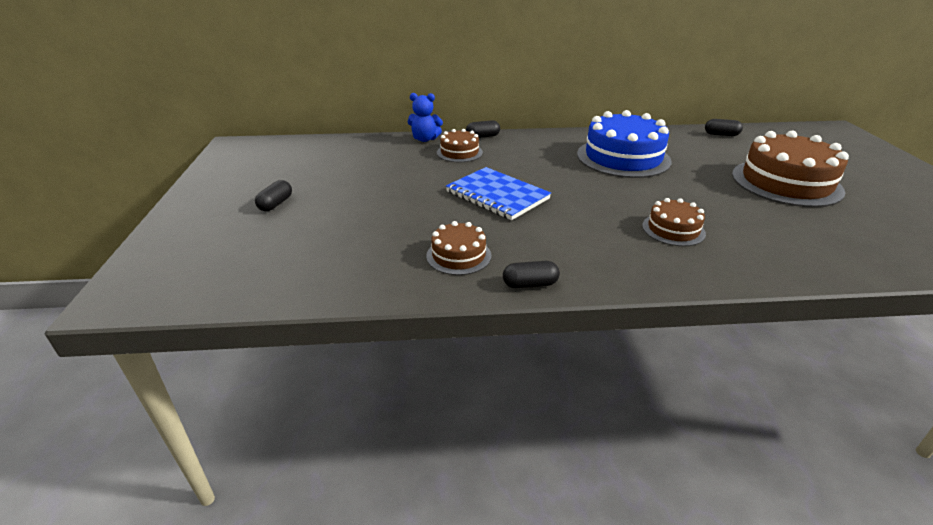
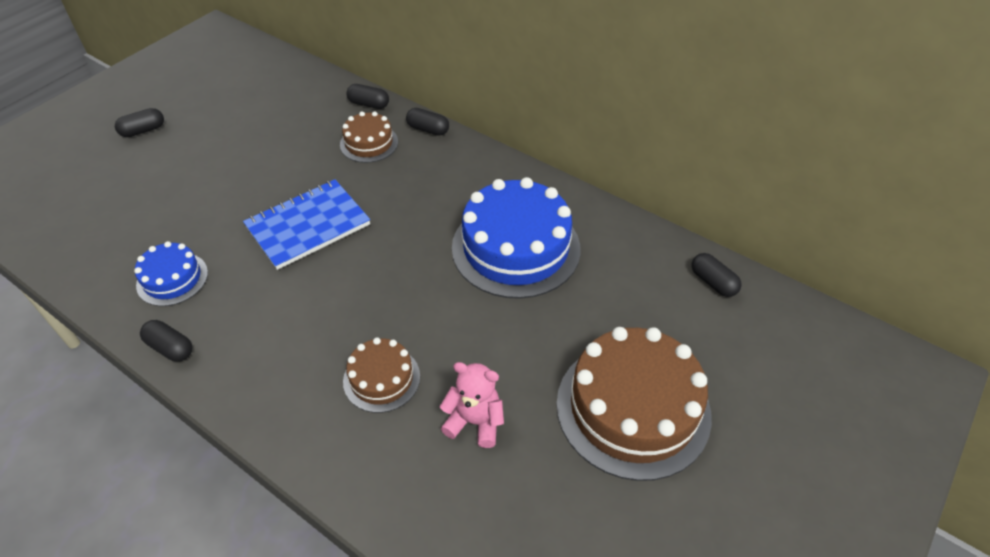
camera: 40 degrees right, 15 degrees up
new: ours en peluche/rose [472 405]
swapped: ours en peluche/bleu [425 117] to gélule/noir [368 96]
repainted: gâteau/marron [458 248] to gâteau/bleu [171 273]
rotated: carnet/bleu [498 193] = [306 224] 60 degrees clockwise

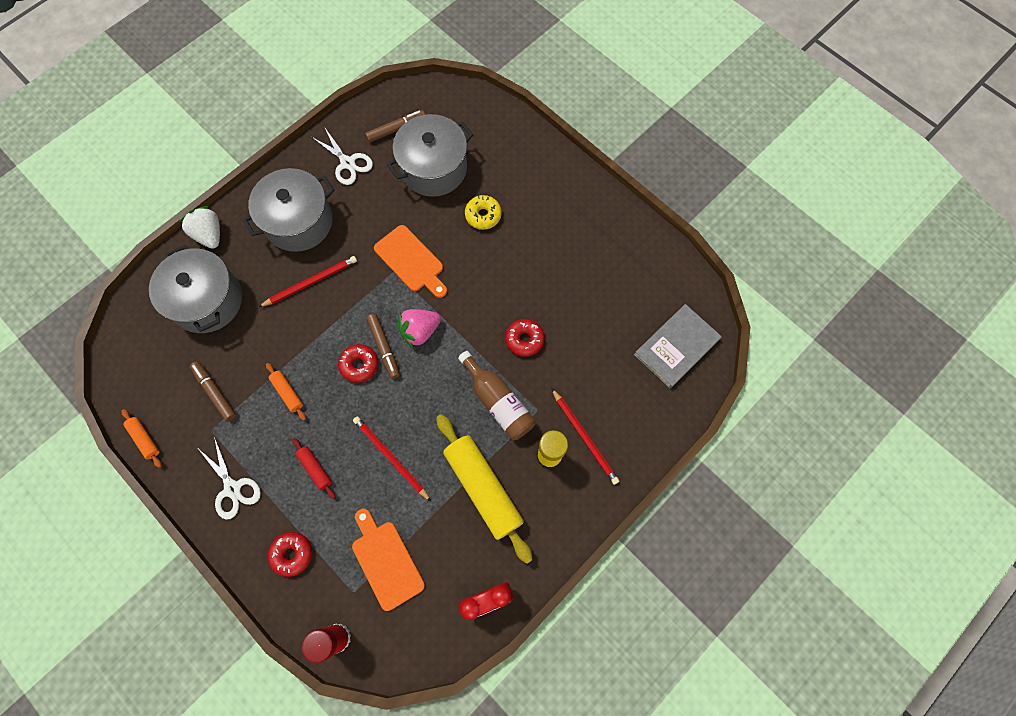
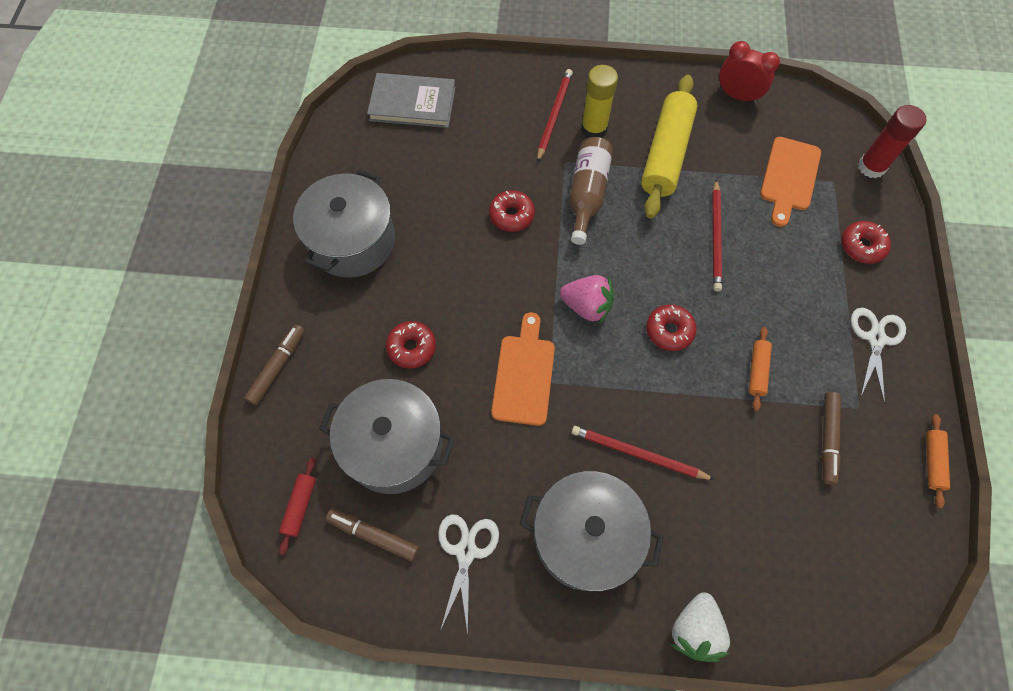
camera: 130 degrees left, 5 degrees down
shifted: marmite/gris [195 289] to [344 224]; rouleau à pâtisserie/rouge [313 468] to [297 506]; feutre/marron [383 346] to [274 364]
repainted: beignet/jaune [483 212] to beignet/rouge [411 345]

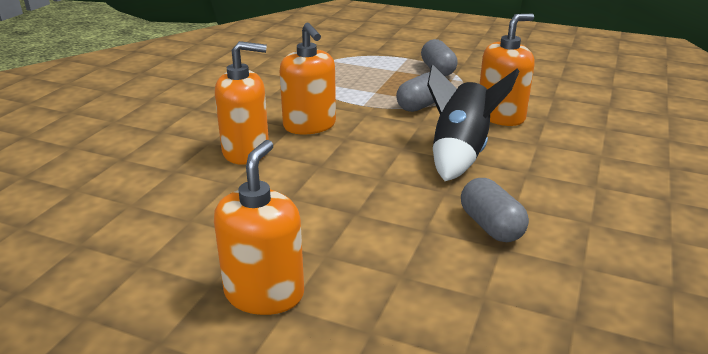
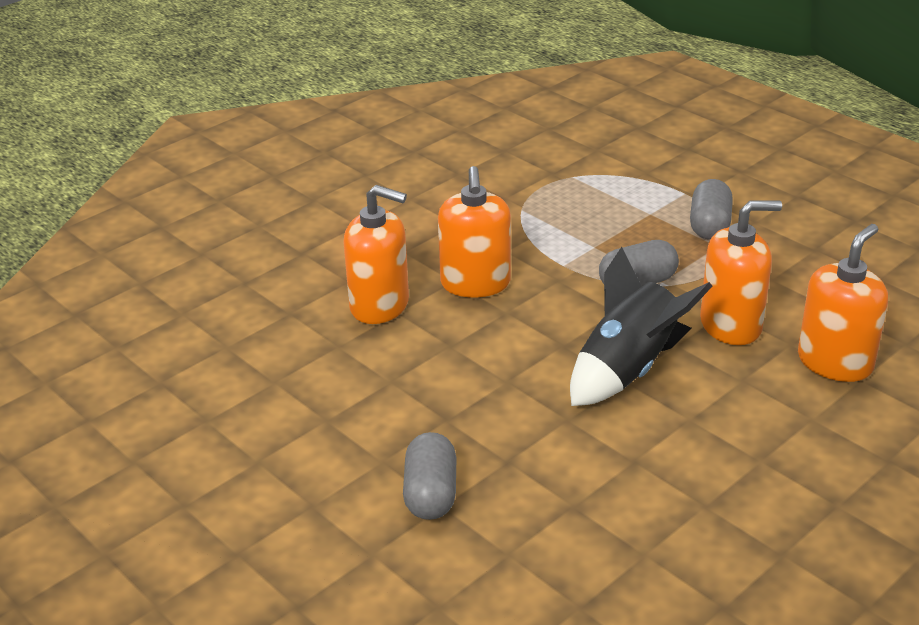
camera: 25 degrees right, 5 degrees up
shifted: distributeur de savon/orange [259 227] to [843 303]; gélule/gris [495 210] to [429 476]

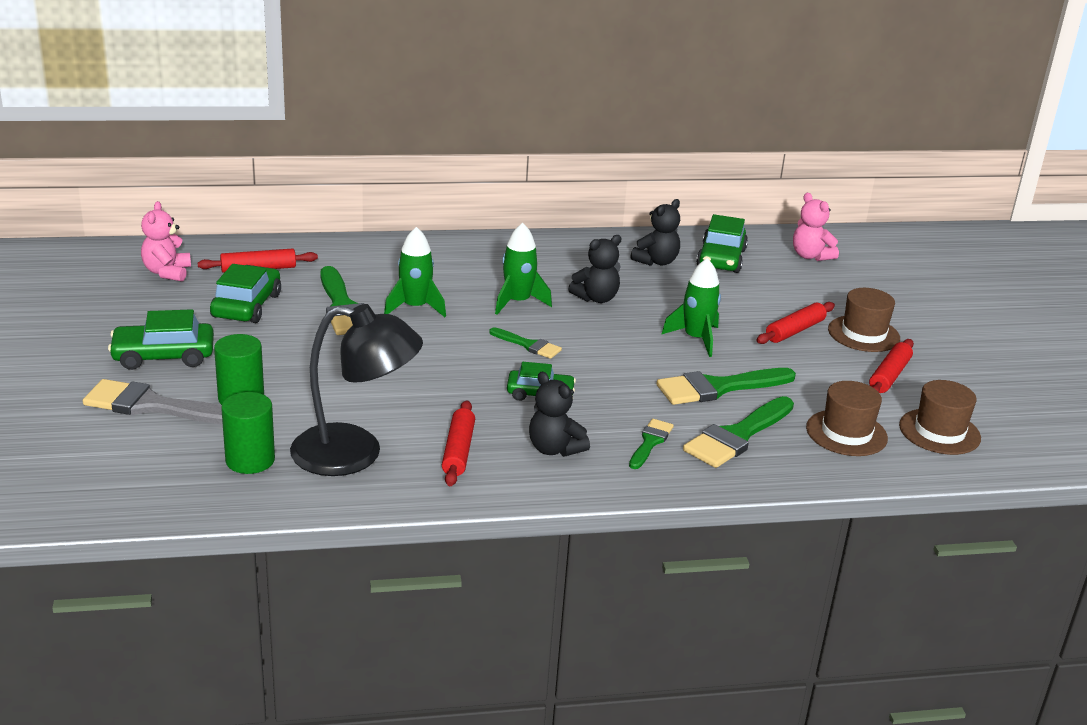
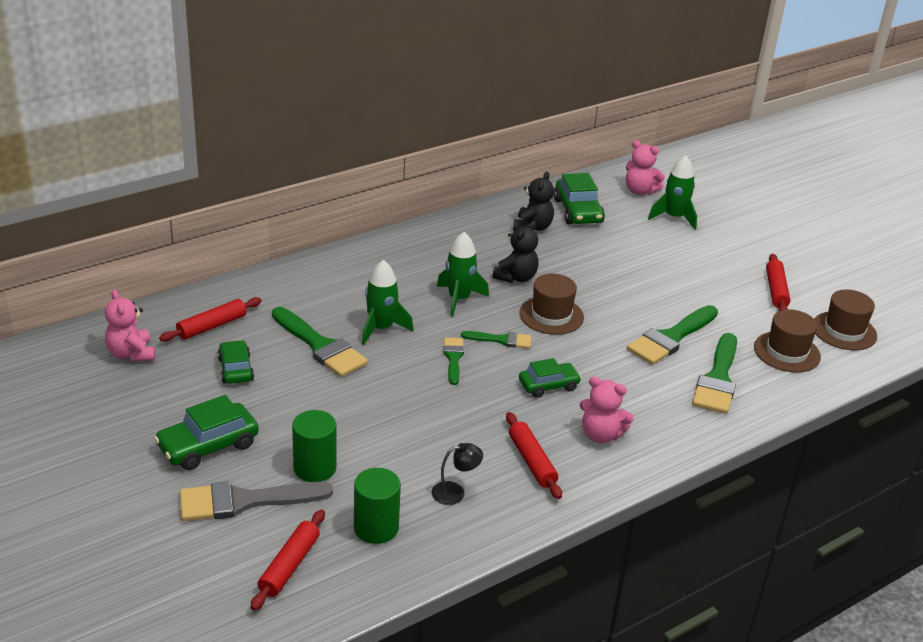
camera: 25 degrees left, 5 degrees up
shifted: pinceau/vert [651 444] to [453 361]; fusée/vert [691 307] to [672 192]; rouleau à pâtisserie/rouge [795 323] to [288 560]; chapeau/marron [864 320] to [551 304]
repainted: ours en peluche/noir [559 414] to ours en peluche/rose [607 410]
scaled: voiture/vert [245 293] = [236 362] x0.67; lampe/noir [356 390] = [457 474] x0.41

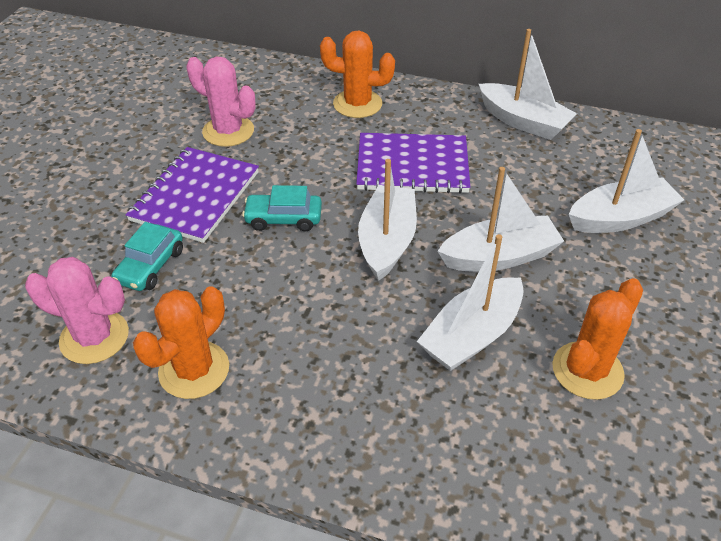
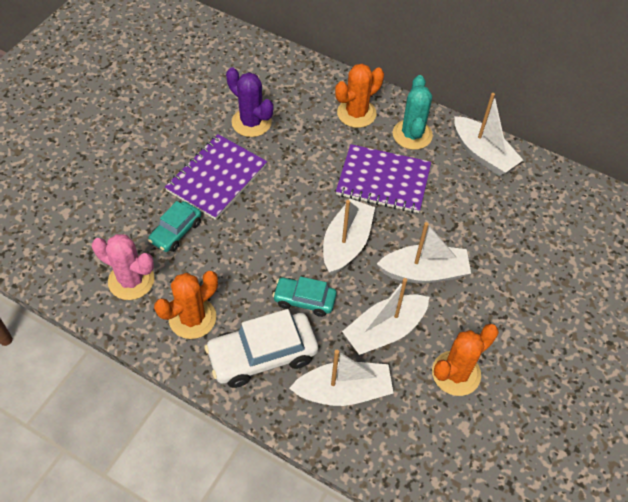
camera: 10 degrees right, 10 degrees up
new: voiture/blanc [261 348]; cactus/turquoise [413 112]
shifted: voiture/turquoise [282 208] to [305 296]; bateau/blanc [626 181] to [341 378]
repainted: cactus/rose [220 102] to cactus/violet [249 102]
rotated: cactus/orange [357 74] = [359 96] 60 degrees counterclockwise

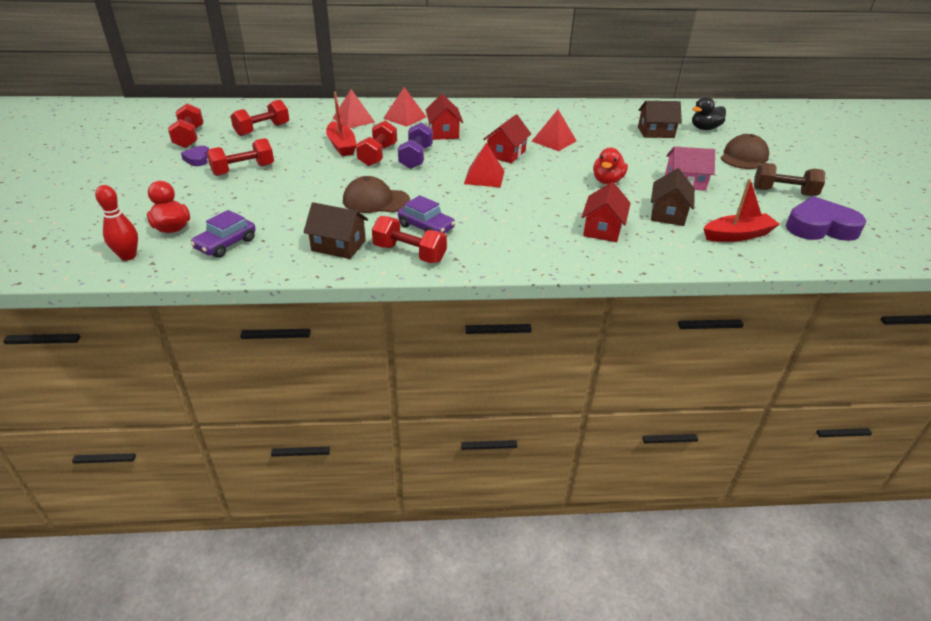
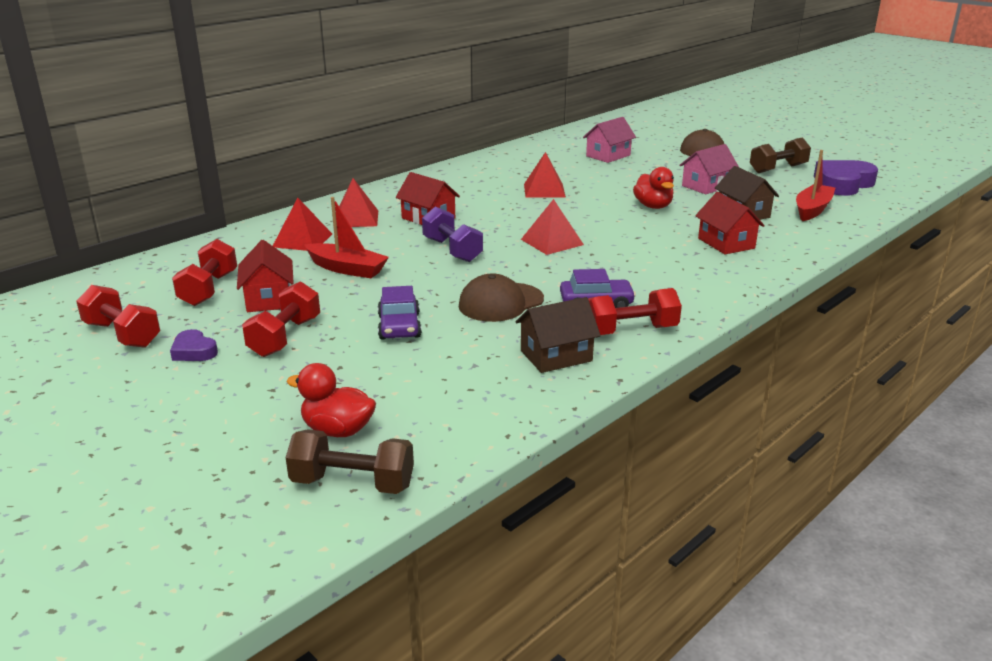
camera: 40 degrees left, 10 degrees down
gone: haltère/rouge [376 143]; canard/noir [709 113]
shifted: voiture/violet [223 234] to [400 313]; maison/rouge [507 138] to [265 276]
swapped: quille/rouge [116 223] to haltère/marron [350 461]
repainted: maison/marron [660 119] to maison/rose [609 140]

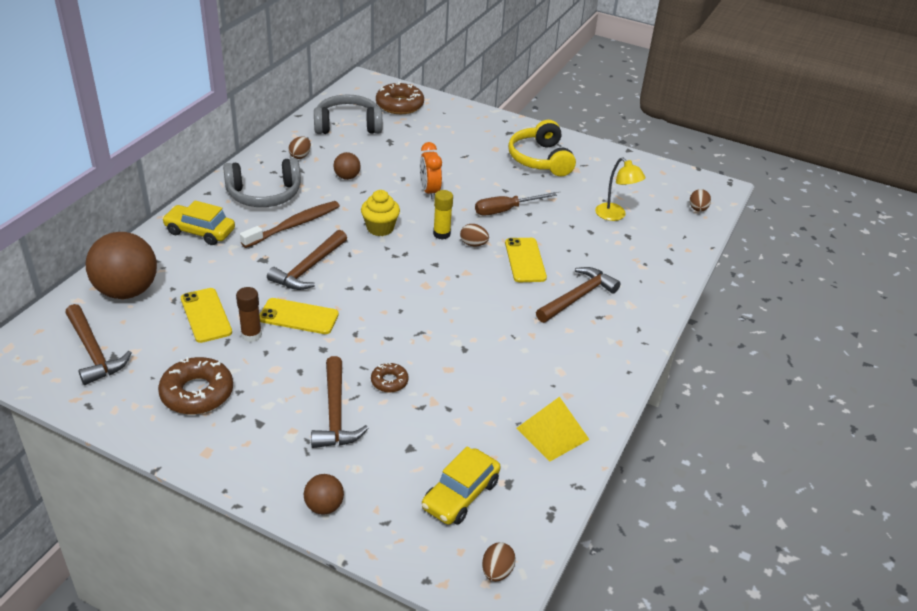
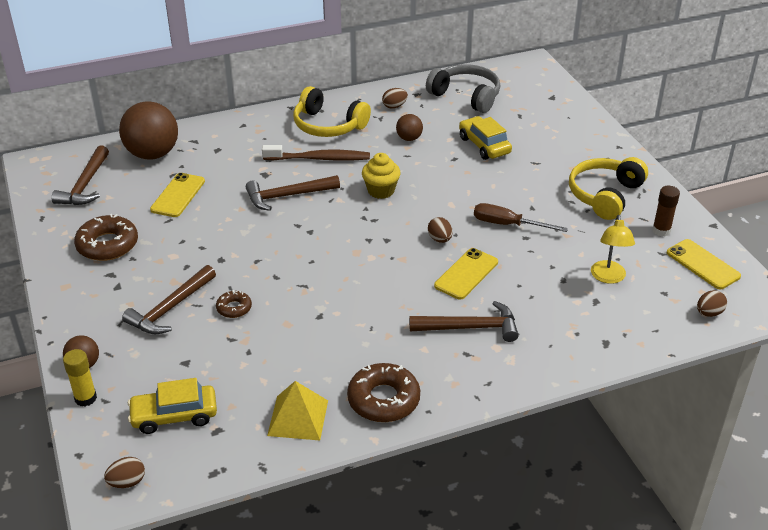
camera: 45 degrees right, 0 degrees up
gone: réveil/orange [431 170]
shifted: voiture/jaune [198 222] to [485 138]; bâton de colle/marron [249 314] to [666 211]; téléphone/jaune [299 316] to [704 264]; beignet/marron [400 97] to [383 392]; bâton de colle/jaune [443 215] to [80 378]
repainted: casque audio/gris [262 182] to casque audio/jaune [332 111]

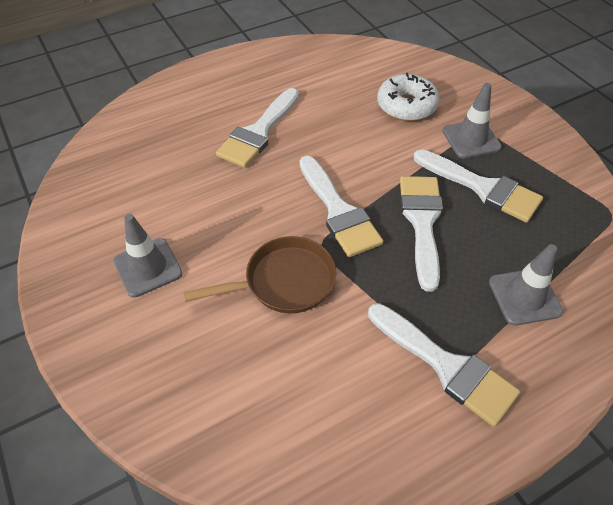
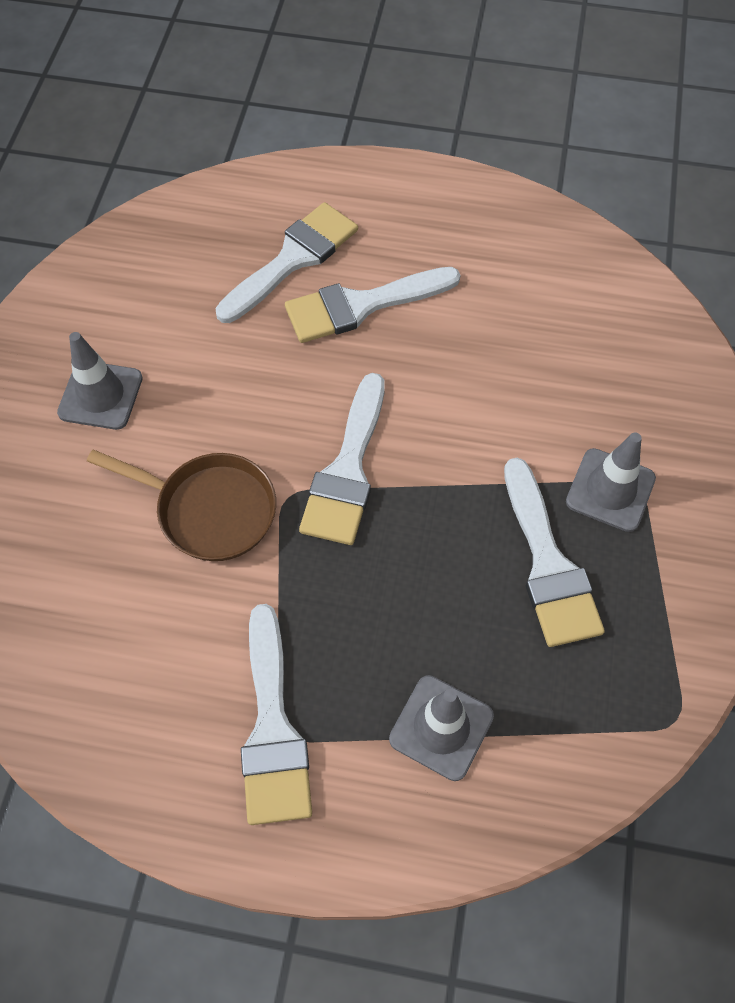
camera: 40 degrees right, 10 degrees up
gone: beignet/blanc [408 97]
shifted: pinceau/blanc [421 234] to [286 262]

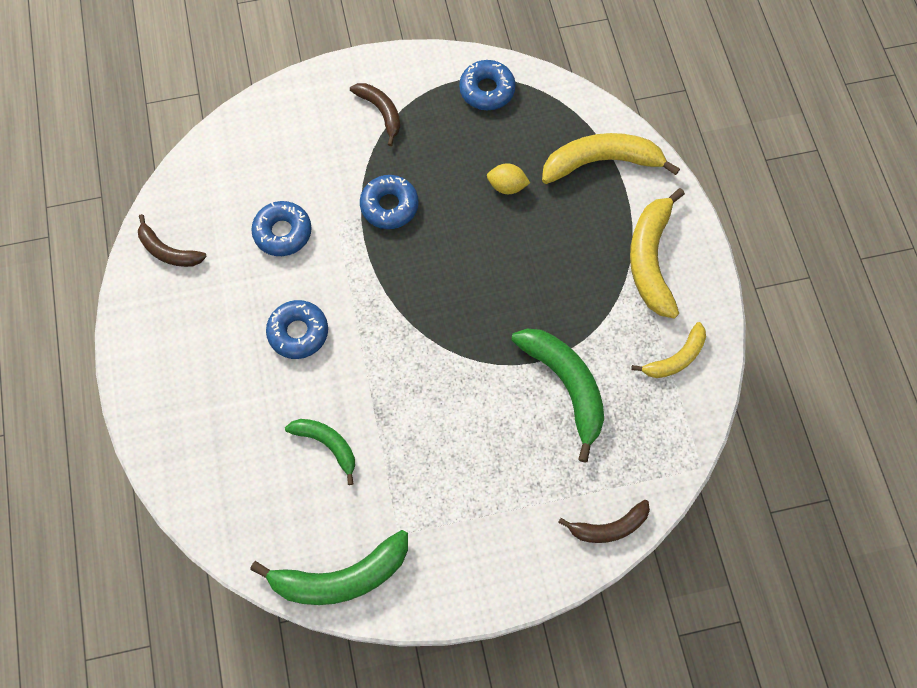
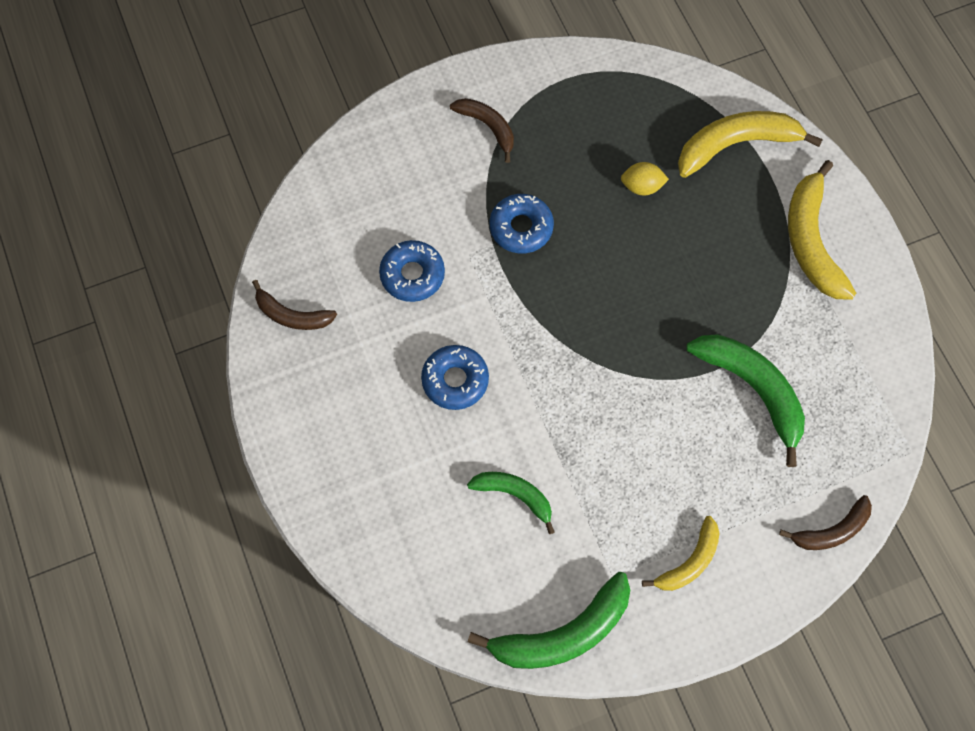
camera: 10 degrees left, 0 degrees up
gone: beignet/bleu [487 85]
shifted: banane/jaune [668 350] to [681 553]

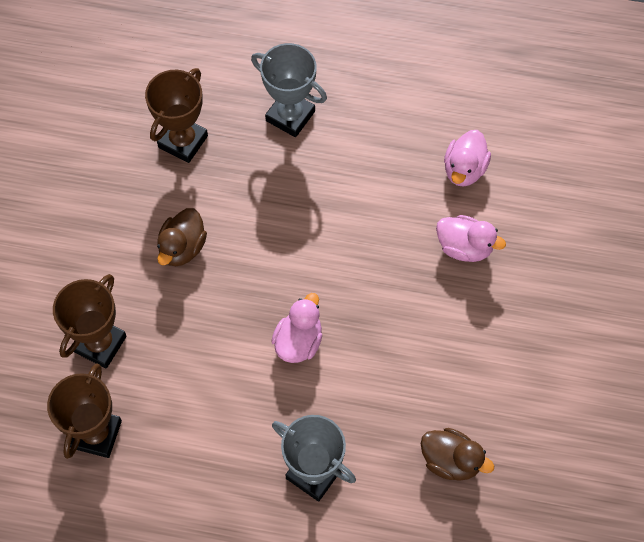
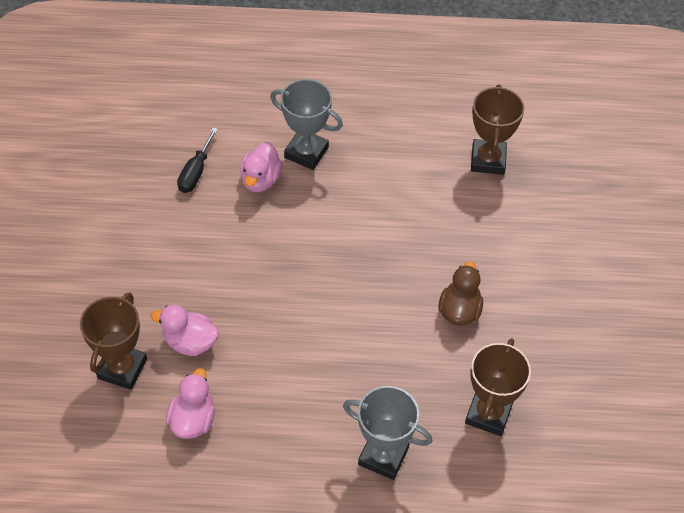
camera: 170 degrees right, 10 degrees down
shifted: trophée/marron [90 321] to [113 341]; canard/rose [296 328] to [261 167]
swapped: canard/marron [457 454] to tournevis/noir [197 160]

